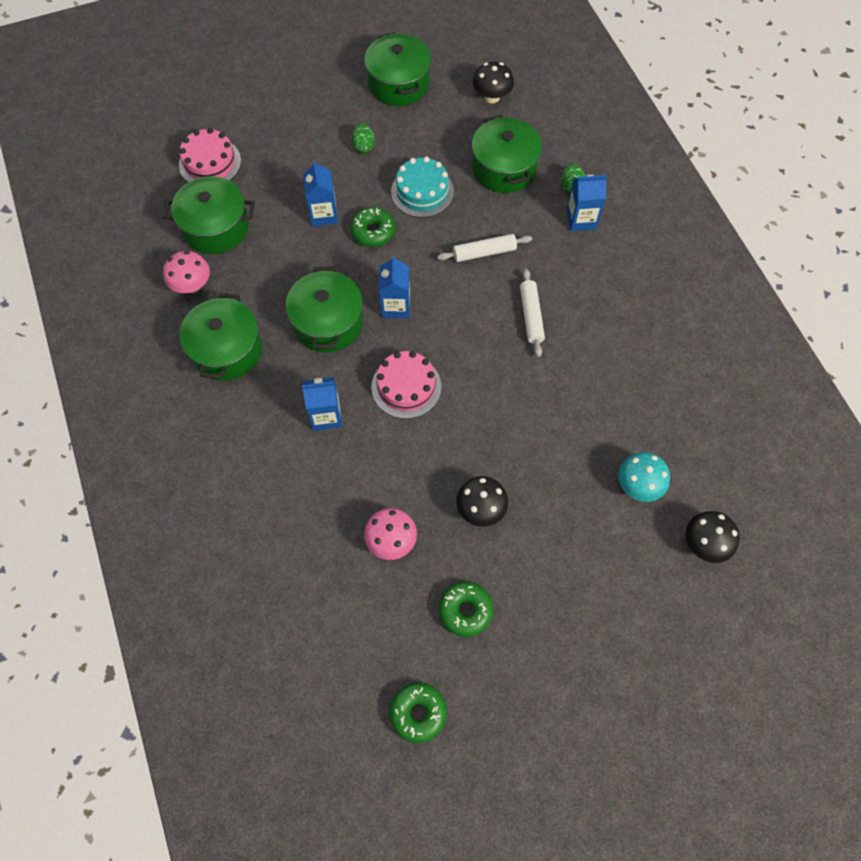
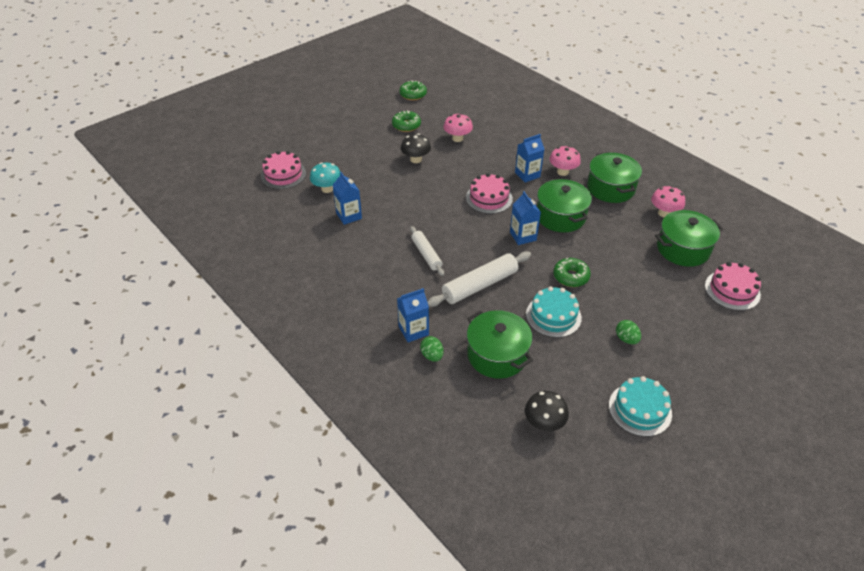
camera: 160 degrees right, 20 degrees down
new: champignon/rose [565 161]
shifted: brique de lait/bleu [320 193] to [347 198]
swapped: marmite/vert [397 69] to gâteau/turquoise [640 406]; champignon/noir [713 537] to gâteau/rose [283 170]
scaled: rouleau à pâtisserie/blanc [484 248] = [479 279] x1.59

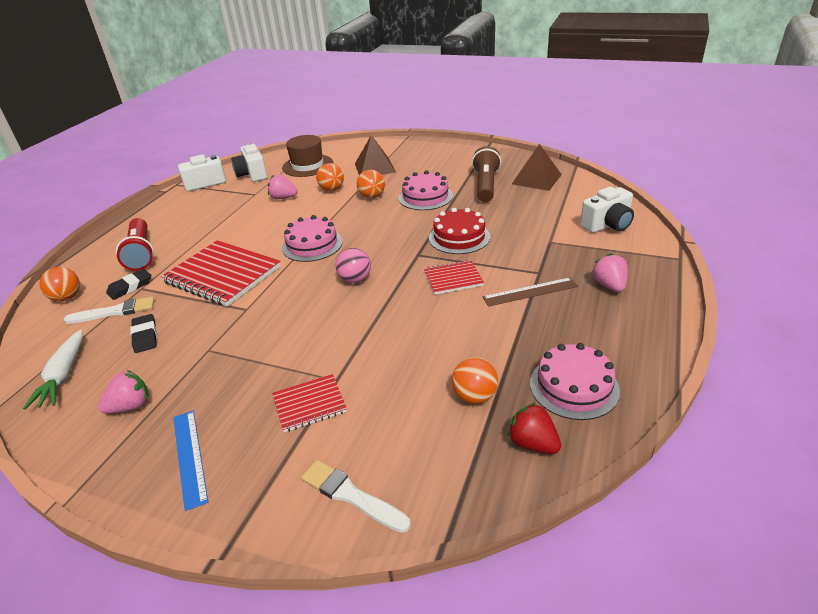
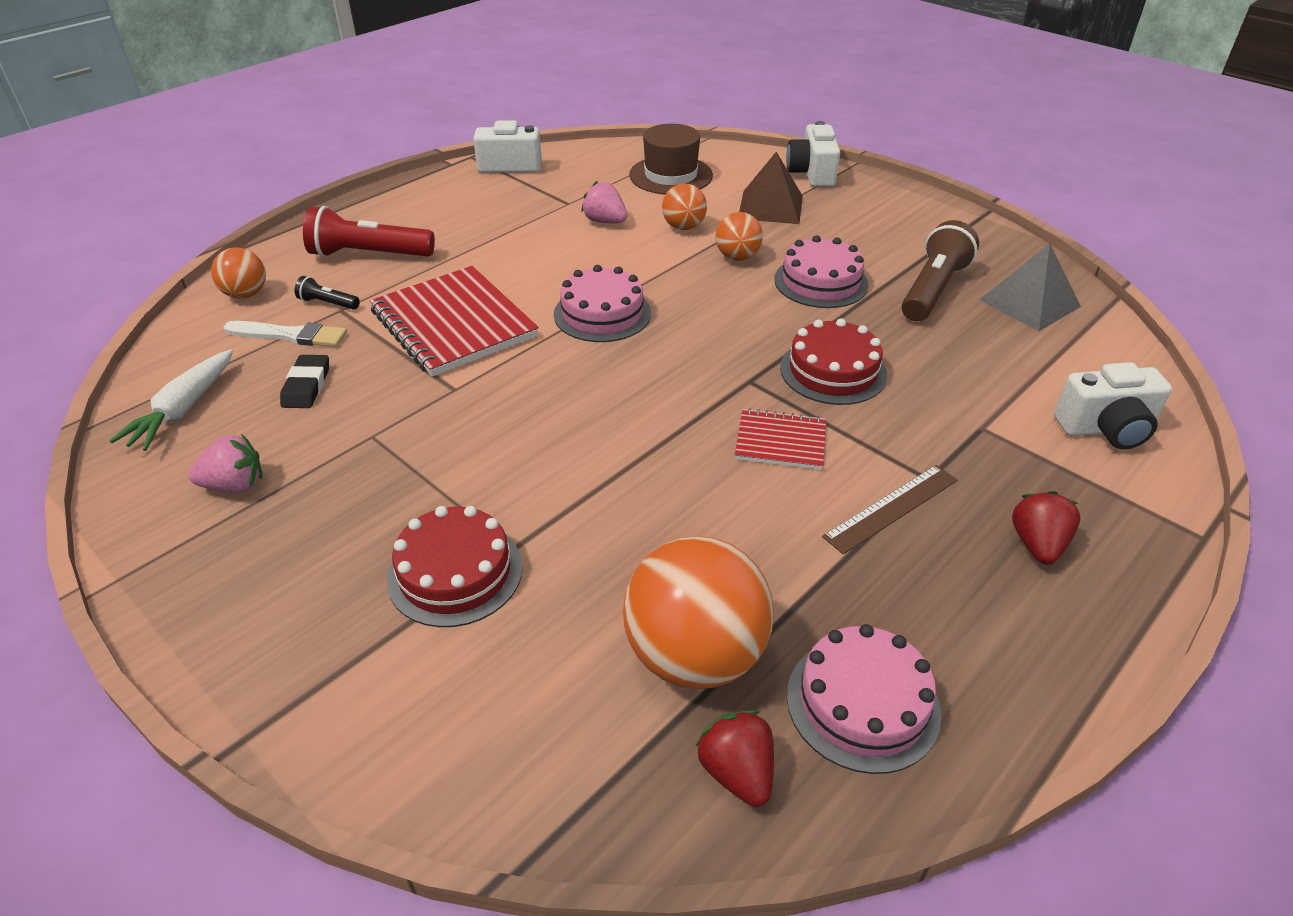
camera: 20 degrees right, 5 degrees up
gone: règle/bleu [190 461]; pinceau/blanc [356 496]; balle/rose [353 265]
shifted: appareil photo/blanc [249 162] to [813 154]
swapped: gomme/noir [128 284] to lampe de poche/noir [327 293]; carnet/rouge [309 403] to gâteau/rouge [455 566]
repainted: pyramide/marron [537 167] to pyramide/gris [1030 287]; fraise/rose [610 272] to fraise/rouge [1046 527]
rotated: lampe de poche/rouge [135 244] = [369 231] 90 degrees clockwise; règle/marron [530 292] = [890 509] 45 degrees counterclockwise
scaled: balle/orange [475 380] = [698 612] x1.89

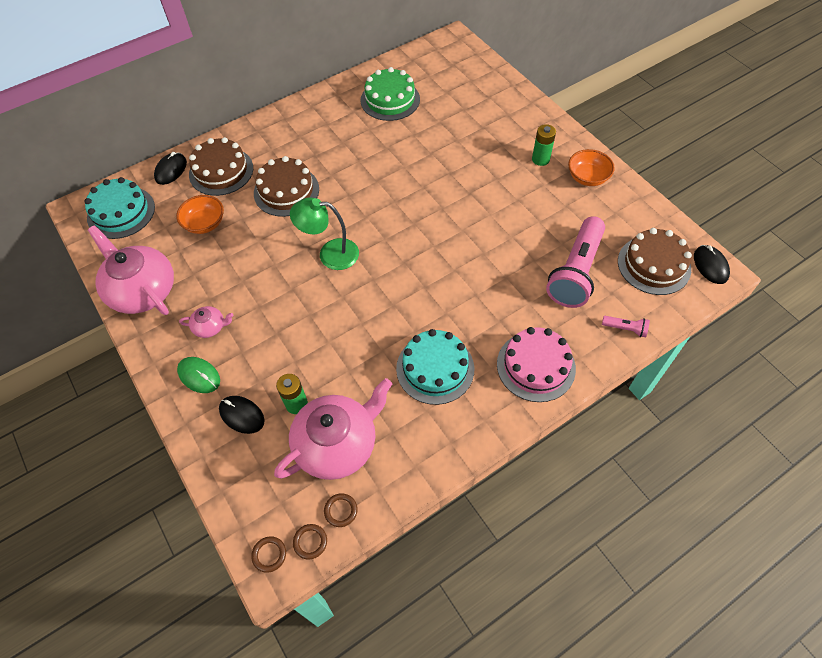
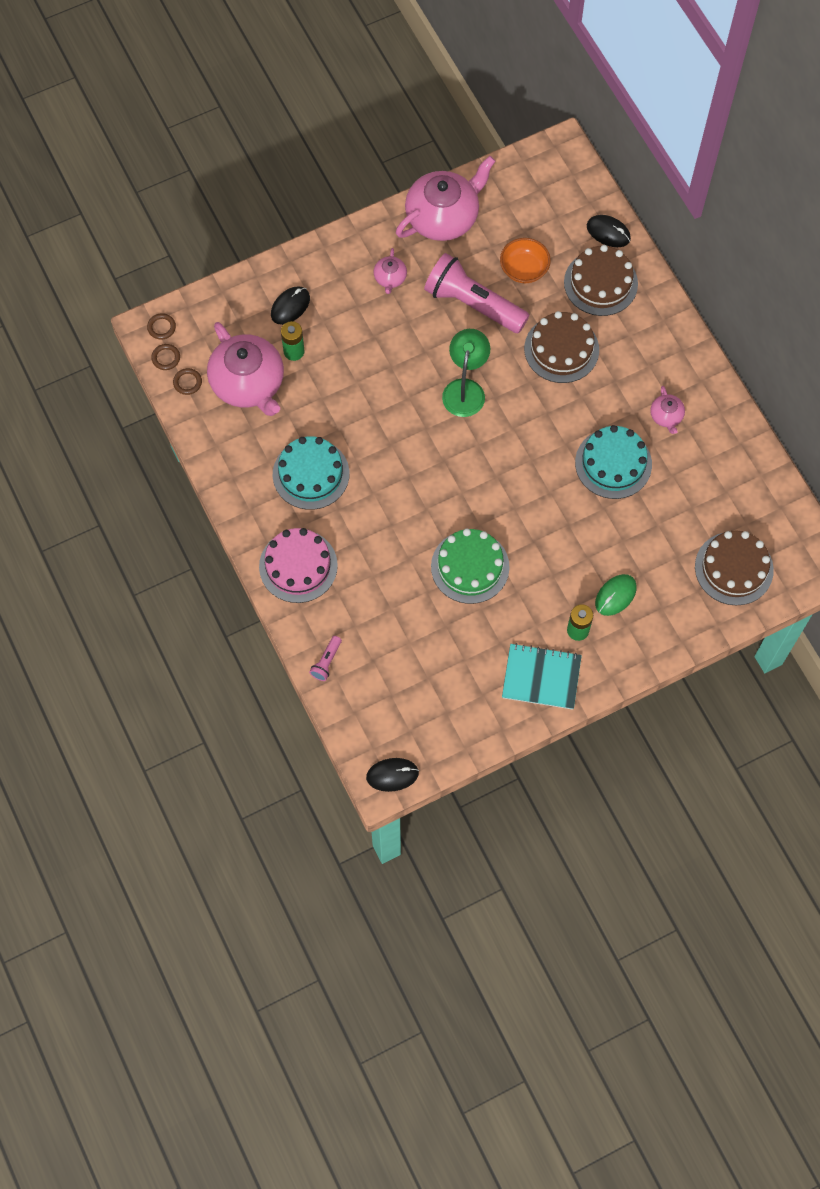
camera: 95 degrees right, 10 degrees up
new: théière/rose [667 410]
shifted: gâteau/turquoise [119 208] to [613 462]; souris/vert [198 375] to [616 595]; gâteau/vert [390 94] to [470 566]; lampe de poche/rose [575 262] to [476 293]; gâteau/marron [655 261] to [734 568]
swapped: bol/orange [591 167] to carnet/turquoise [542 676]

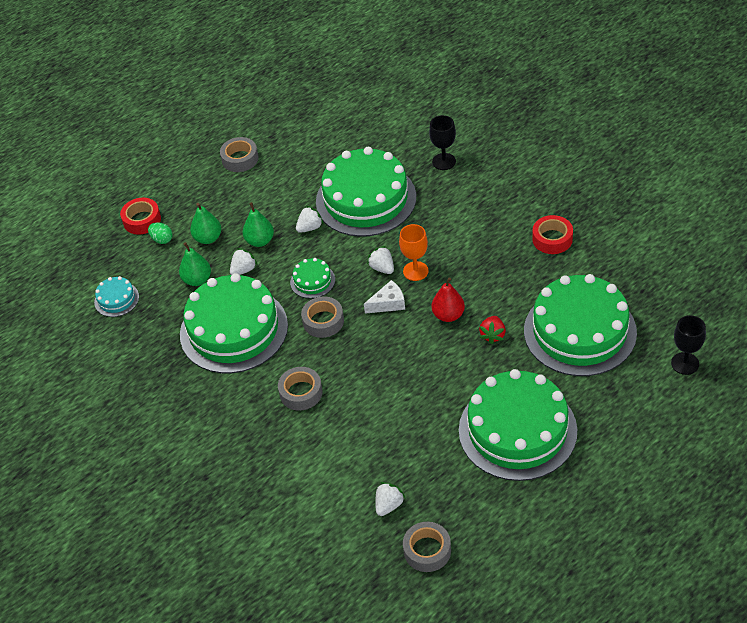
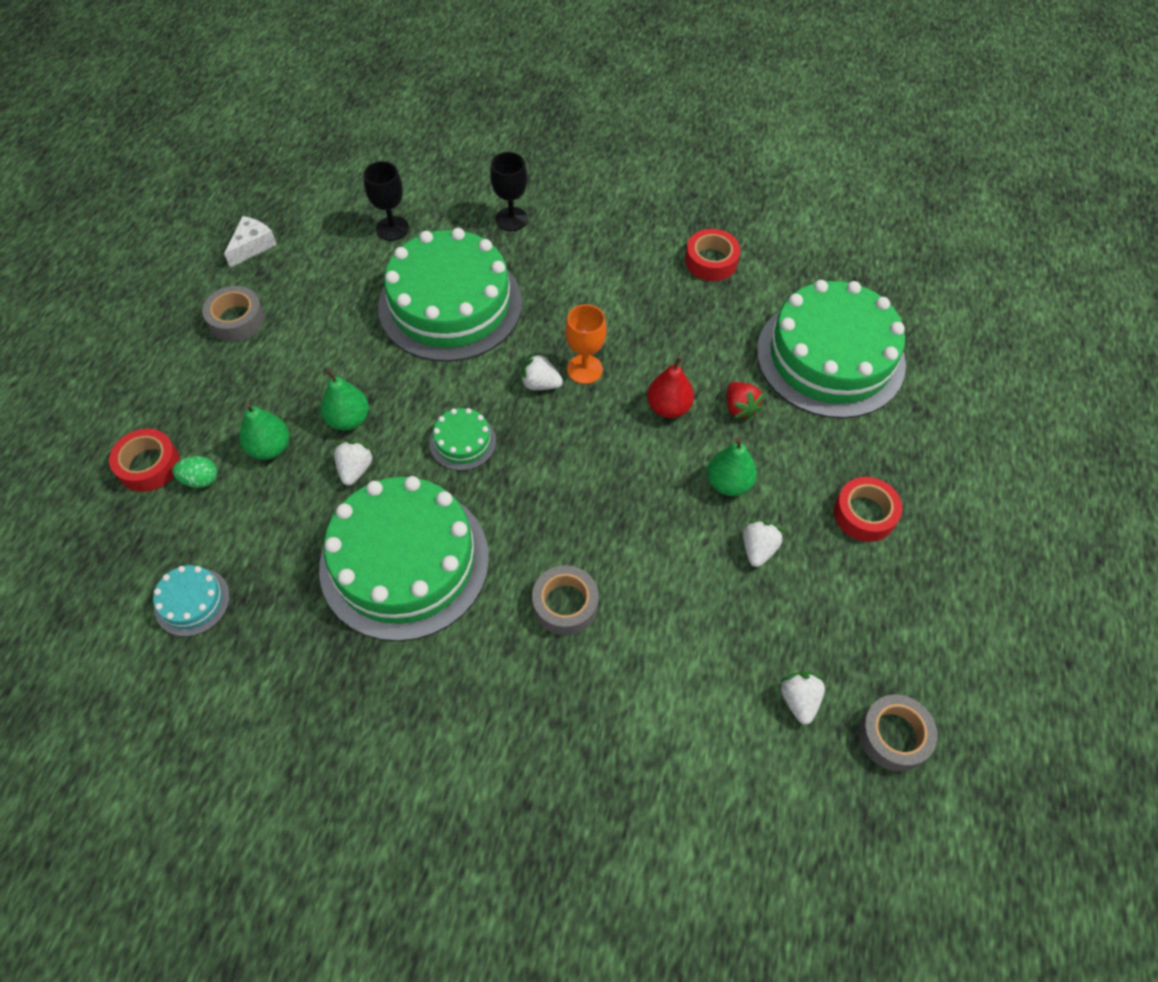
camera: 40 degrees left, 10 degrees up
gone: ruban adhésif/gris [322 317]
shifted: poire/vert [195 264] to [732 467]; fraise/blanc [310 219] to [763 544]; fromage/blanc [384 297] to [250 242]; verre à pied/noir [688 345] to [386 201]
swapped: gâteau/vert [518 425] to ruban adhésif/rouge [868 509]

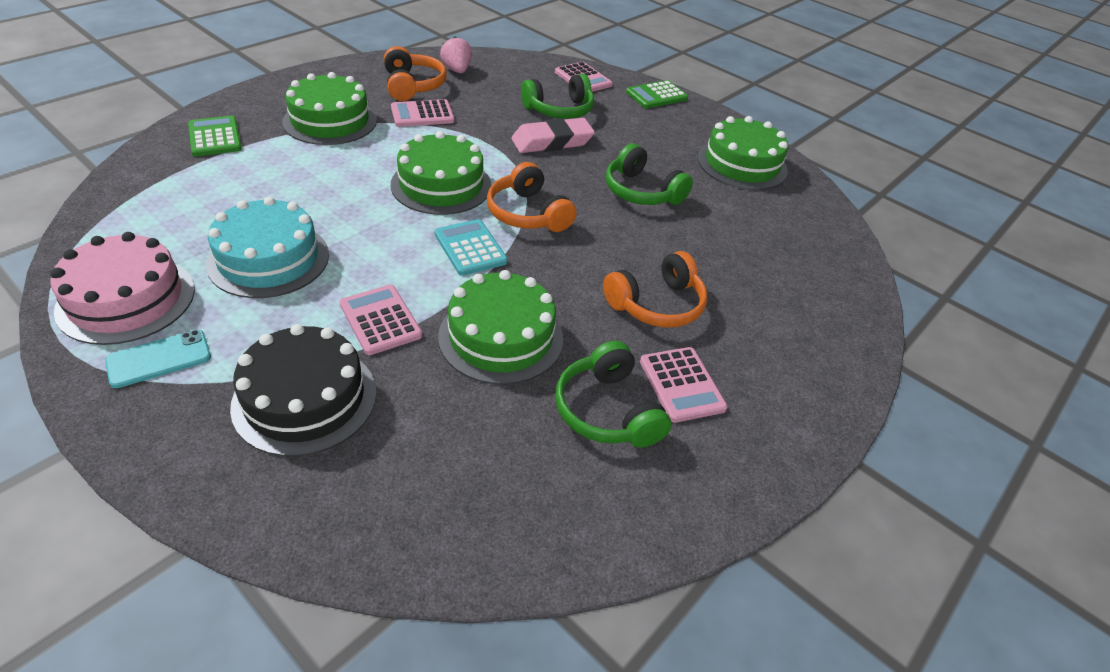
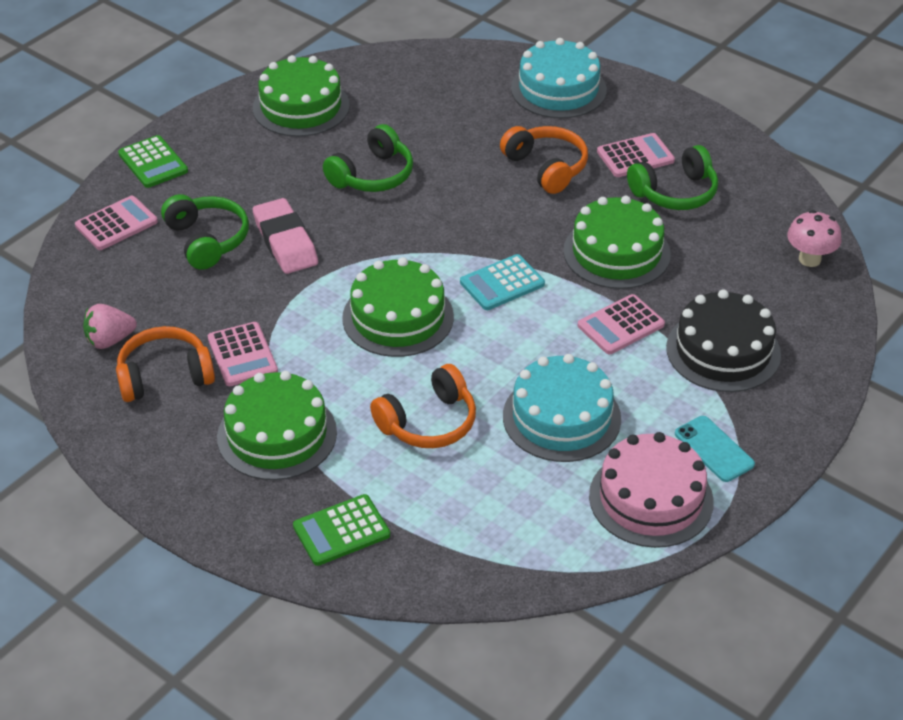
camera: 90 degrees left, 0 degrees up
new: gâteau/turquoise [559 78]; champignon/rose [814 238]
shifted: casque audio/orange [532 197] to [423 406]

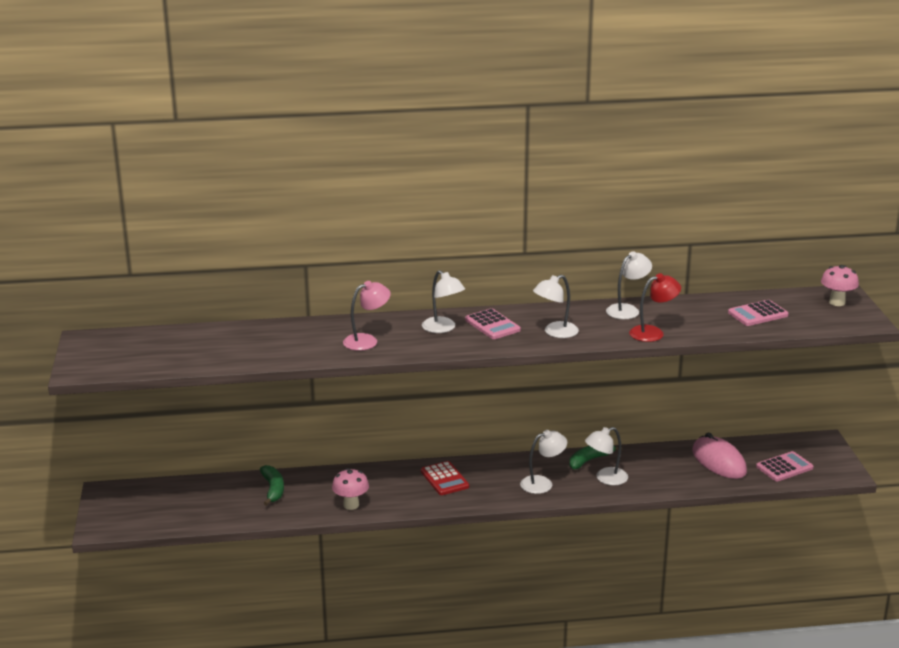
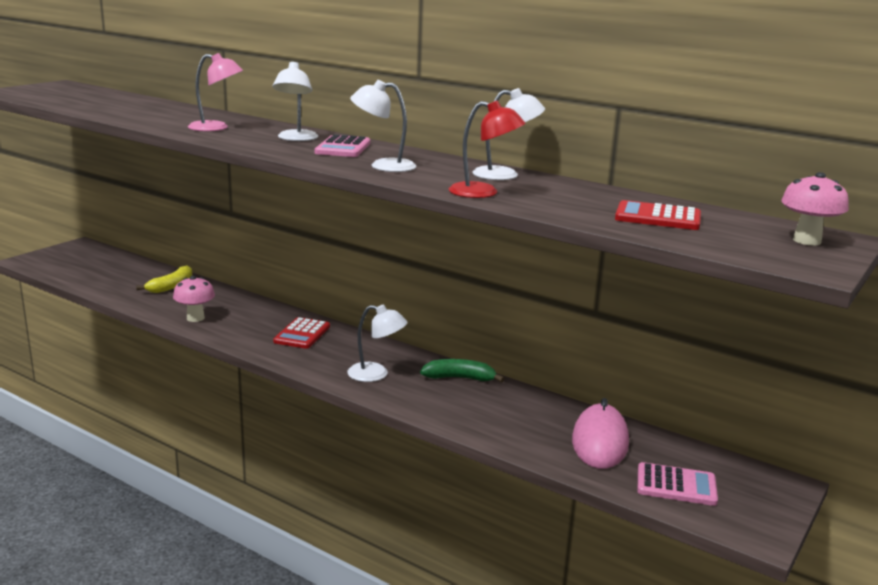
camera: 40 degrees right, 5 degrees down
gone: lampe/blanc [606 456]
repainted: banane/vert [272 485] to banane/jaune [164 279]; calculatrice/rose [758 313] to calculatrice/rouge [658 215]

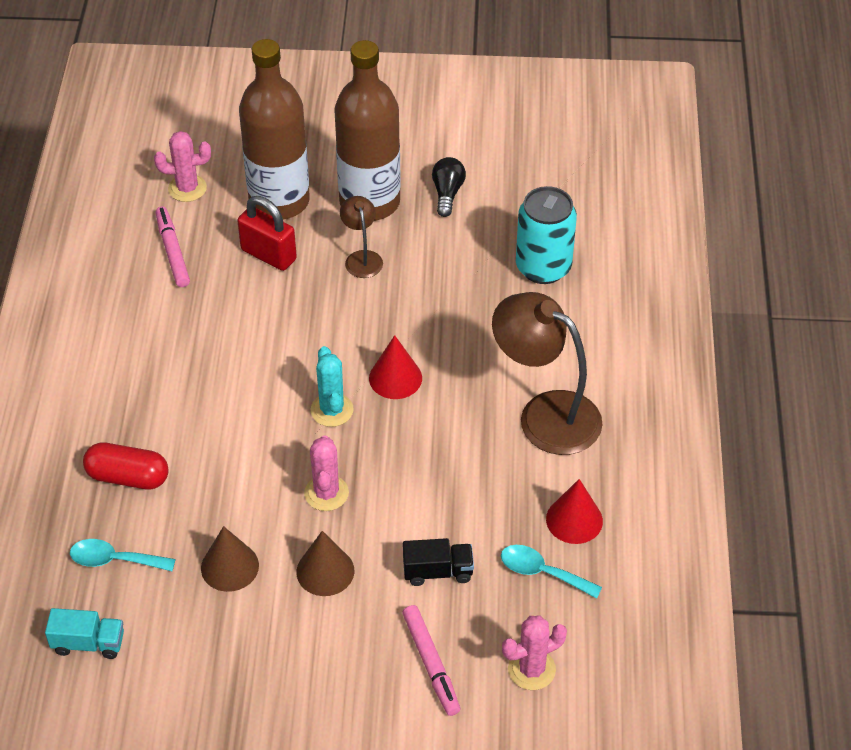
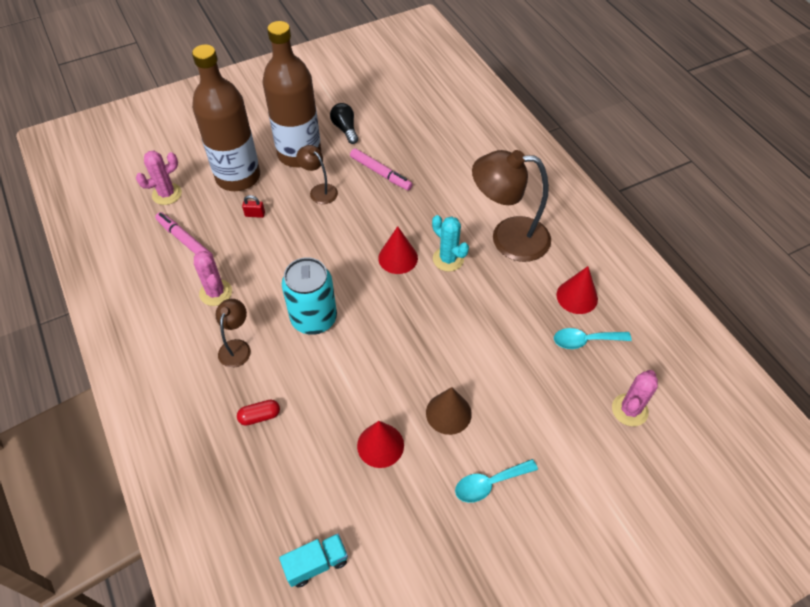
camera: 30 degrees left, 5 degrees up
gone: camion/noir [438 562]
new: lampe/marron [233 333]
shifted: cuillère/turquoise [123 555] to [496 481]; cactus/rose [326 473] to [213 278]; cactus/turquoise [332 386] to [450 243]; feutre/rose [431 660] to [381 169]; canette/turquoise [546 235] to [309 296]
repainted: cône/marron [230 559] to cône/rouge [380 444]
scaled: gélule/rouge [126 466] = [258 413] x0.60; cadenas/rouge [267 233] = [253 206] x0.46

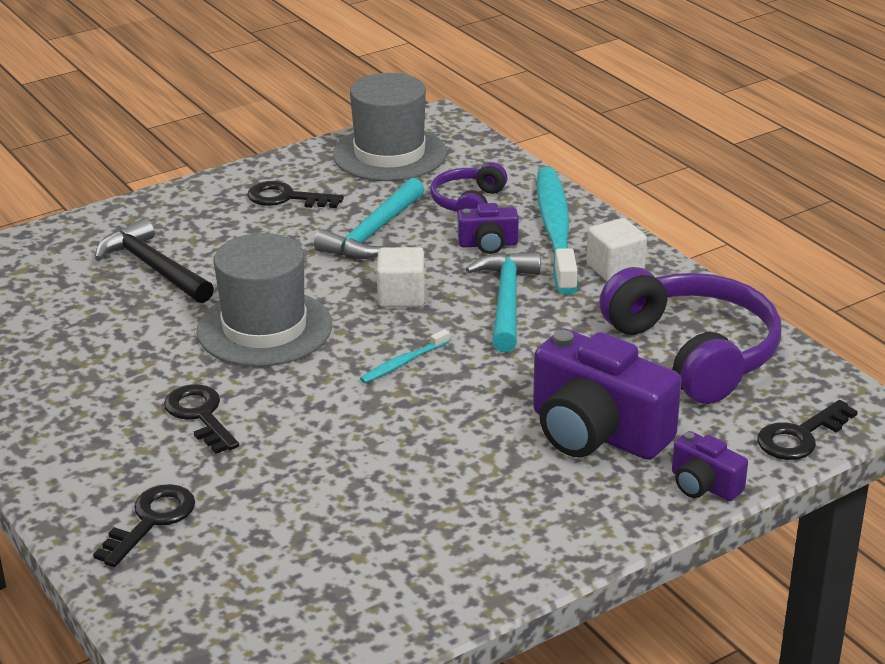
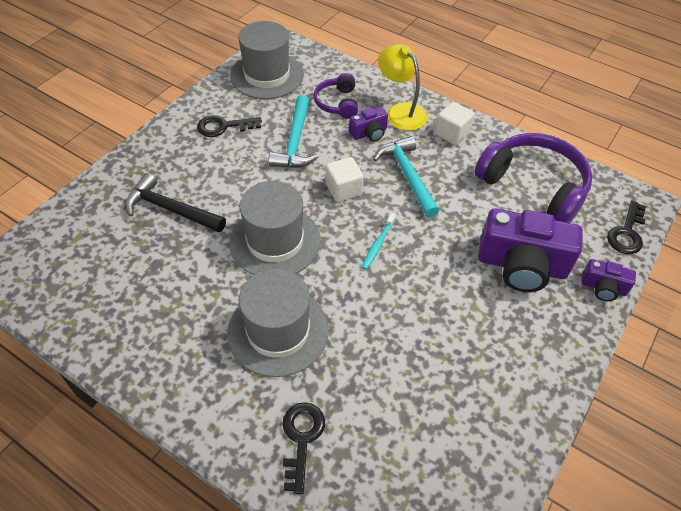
camera: 25 degrees left, 20 degrees up
swapped: clé/noir [201 419] to chapeau/gris [278 323]; brosse à dents/turquoise [557 231] to lampe/jaune [402 87]

